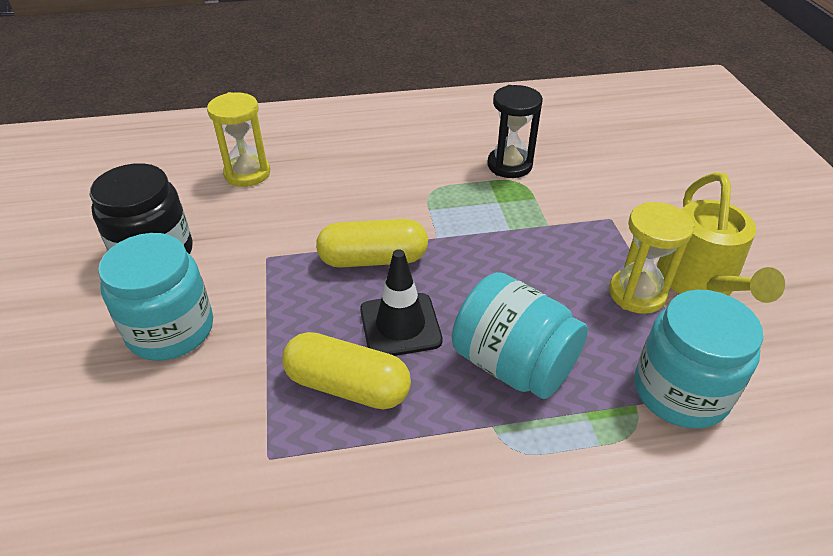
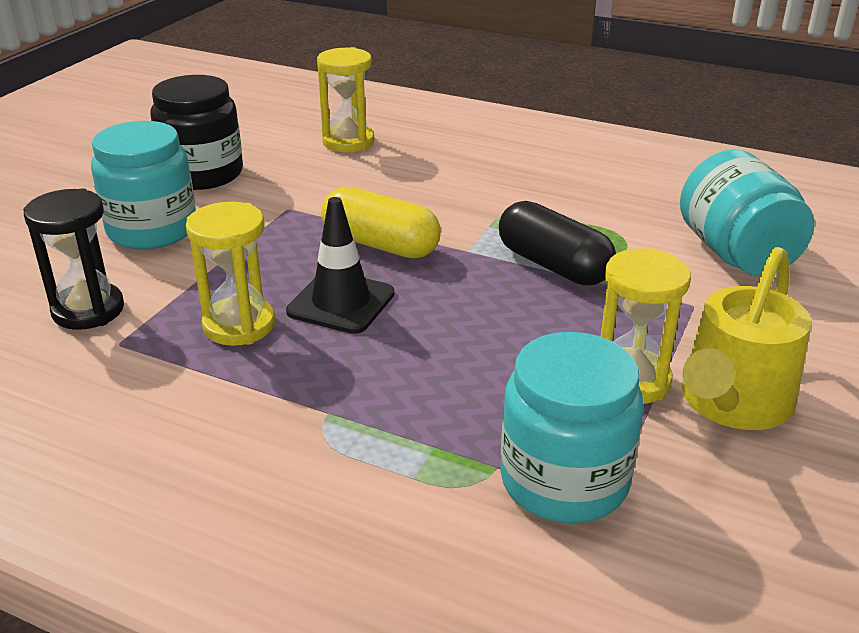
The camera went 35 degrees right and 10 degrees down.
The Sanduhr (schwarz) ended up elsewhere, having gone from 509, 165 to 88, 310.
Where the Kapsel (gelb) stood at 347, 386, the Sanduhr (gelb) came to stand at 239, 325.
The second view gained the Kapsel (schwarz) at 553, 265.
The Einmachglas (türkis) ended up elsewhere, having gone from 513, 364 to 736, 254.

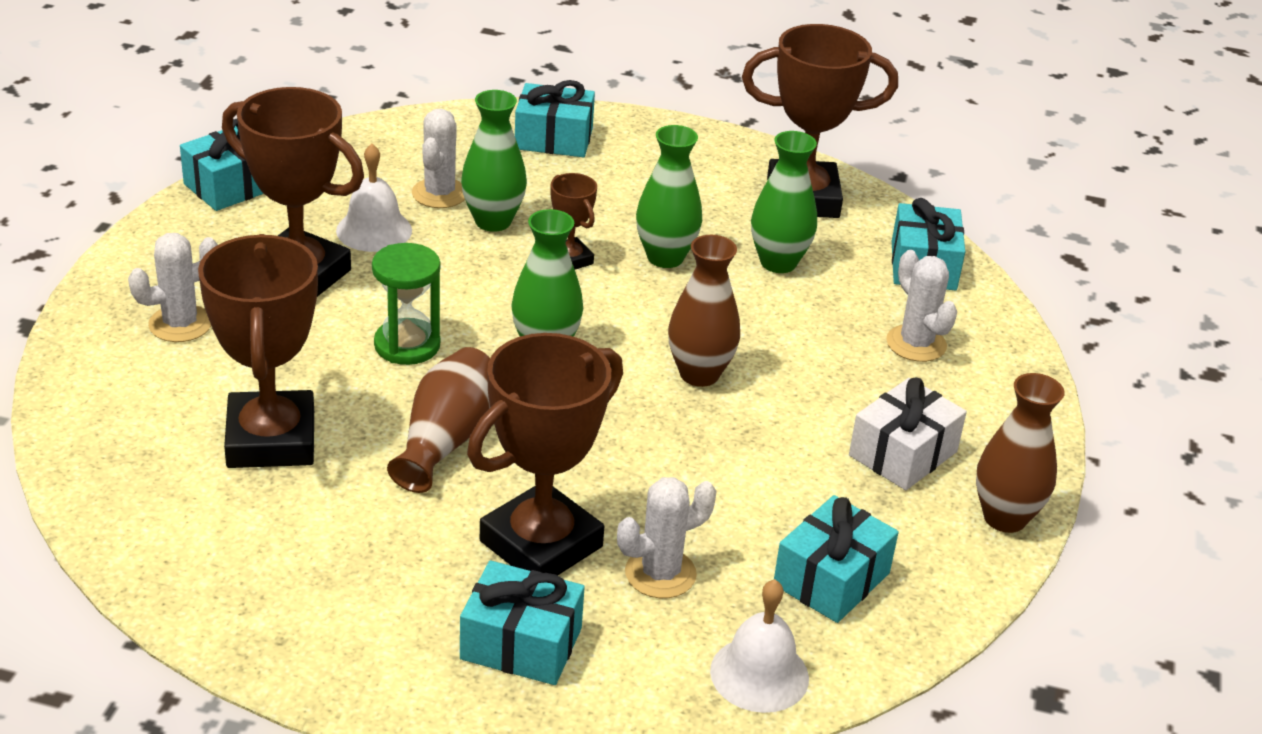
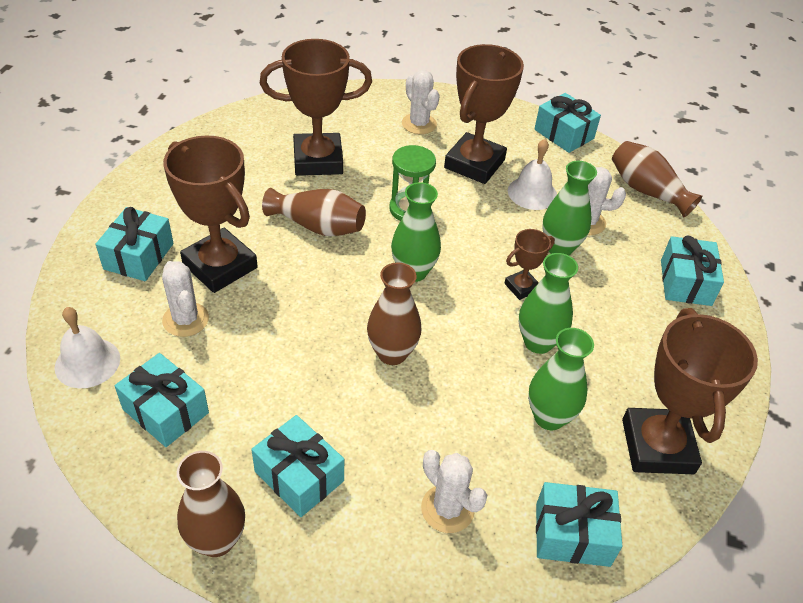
The camera went 90 degrees right and 10 degrees up.
What was the Geschenk (weiß) at 903, 453 turned into the Geschenk (türkis) at 299, 476.
The Kaktus (weiß) at 916, 344 ended up facing another way, 75 degrees clockwise from before.
The second view gained the Vase (braun) at 647, 191.

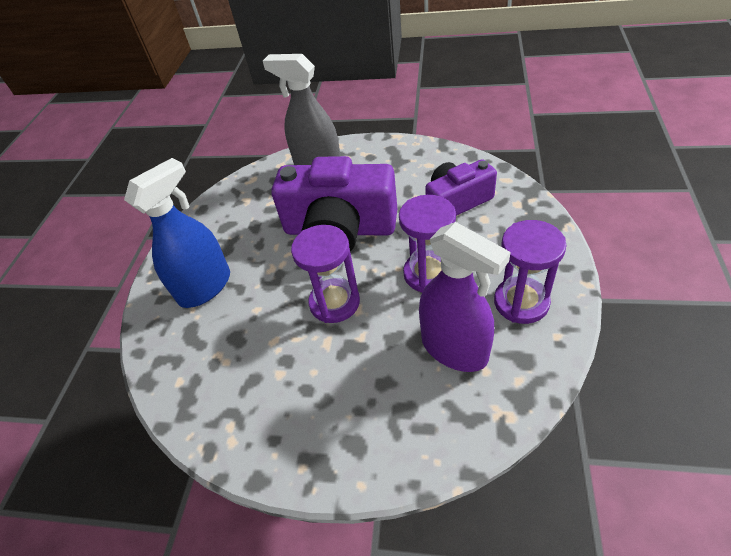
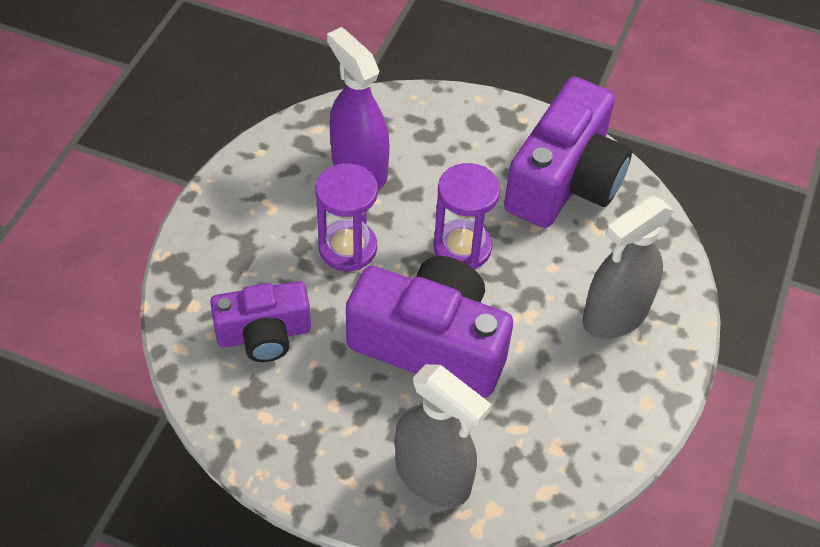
The camera went 175 degrees left and 5 degrees up.
The second view gained the Kamera (lila) at 565, 180.
What was the Sprühflasche (blau) at 205, 287 turned into the Sprühflasche (grau) at 615, 315.
The second view lost the Sanduhr (lila) at 521, 302.

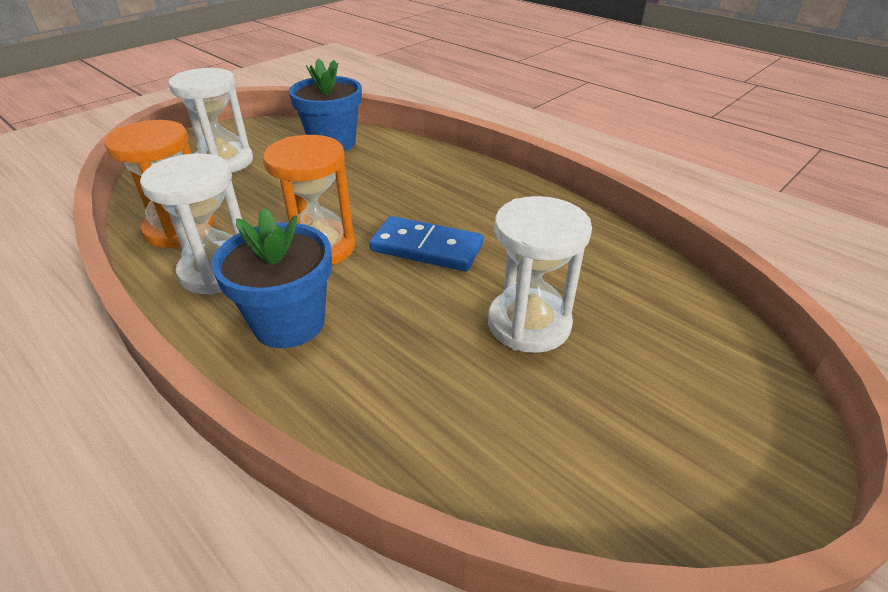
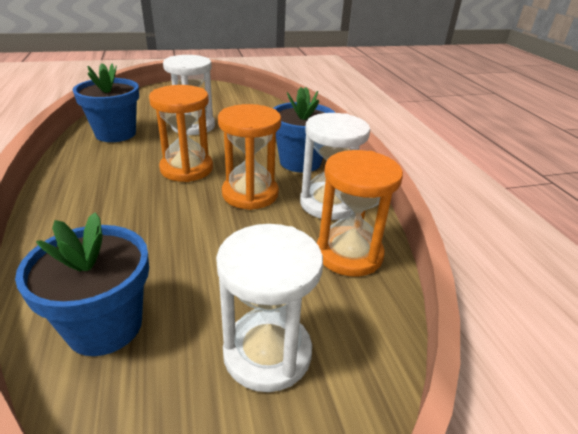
The camera went 150 degrees left and 5 degrees down.
The second view gained the Blumentopf (blau) at 115, 133.
Where the Dominostein (blau) stood at 427, 248, the Sanduhr (orange) came to stand at 186, 169.

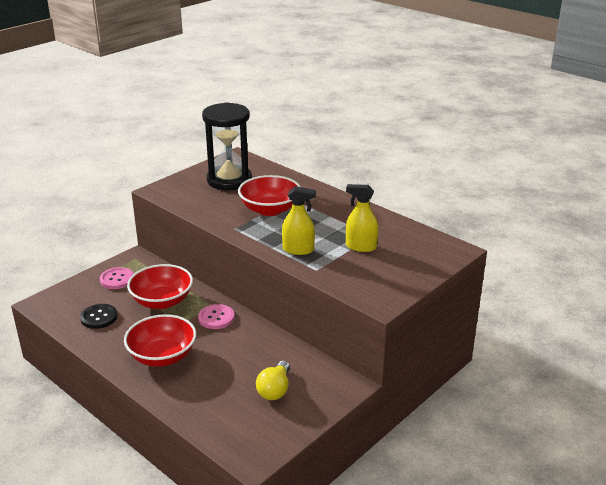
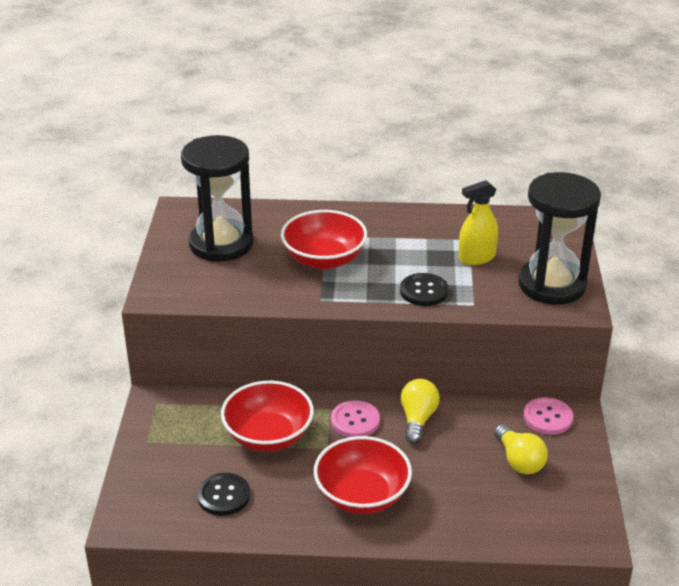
The camera went 40 degrees left and 5 degrees up.
Where the Sprühflasche (gelb) stood at 298, 250, the Knopf (schwarz) came to stand at 424, 291.
The second view gained the Glühbirne (gelb) at 417, 419.
The second view gained the Sanduhr (schwarz) at 552, 285.
The Knopf (rosa) ended up elsewhere, having gone from 117, 279 to 547, 417.

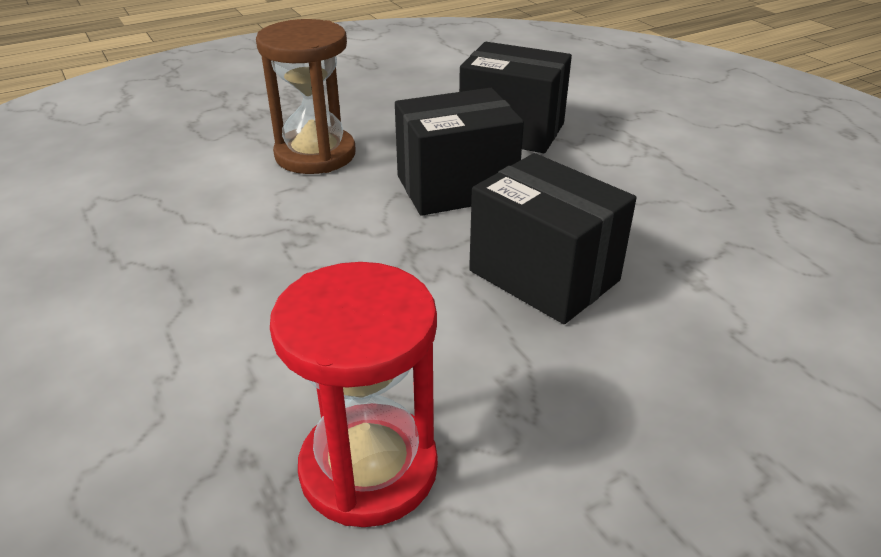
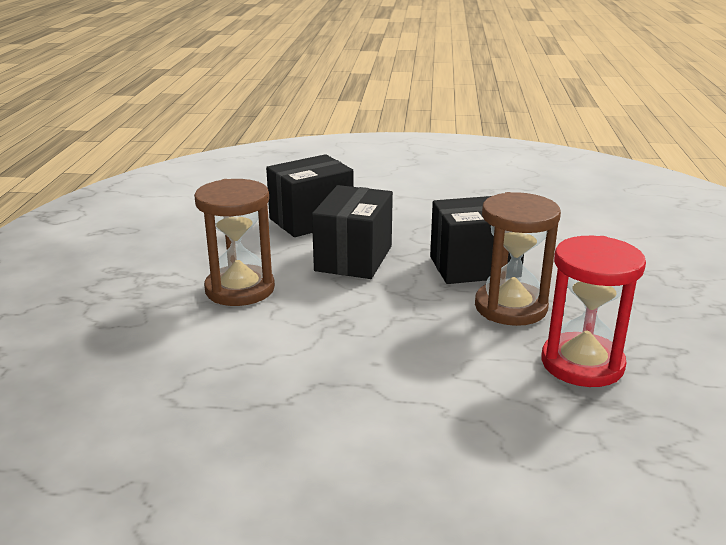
The camera went 55 degrees left and 10 degrees down.
The second view gained the Sanduhr (braun) at 510, 307.

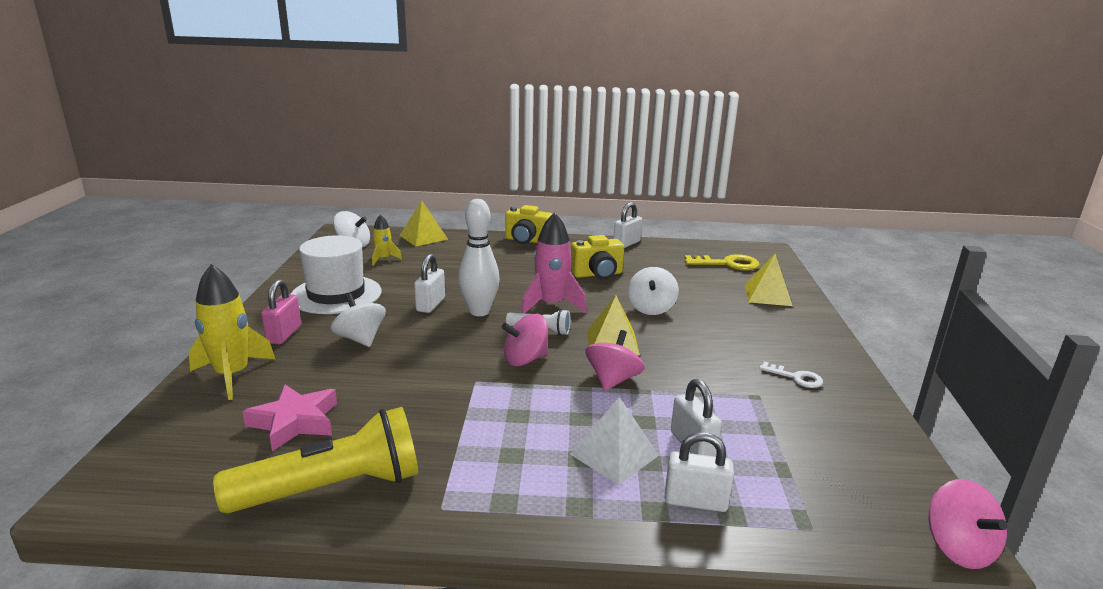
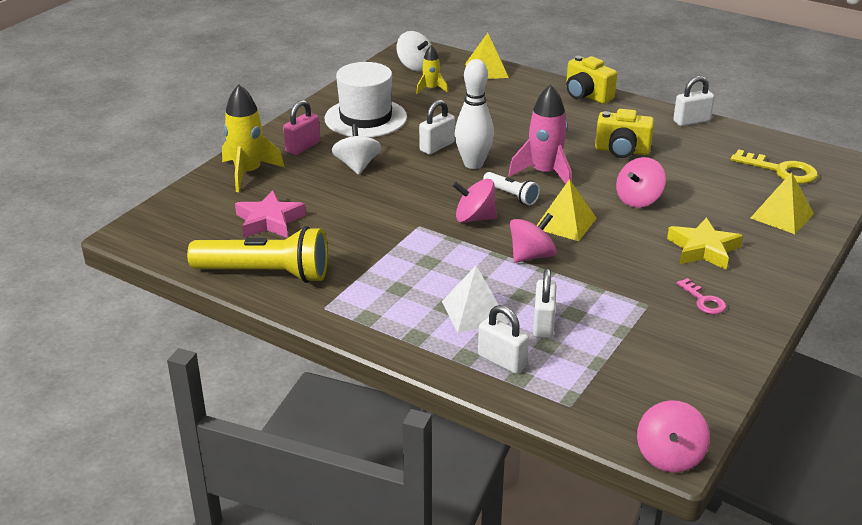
The camera went 30 degrees right and 10 degrees up.
What was the Kreisel (weiß) at 651, 308 turned into the Kreisel (rosa) at 638, 200.
The second view gained the Stern (gelb) at 703, 249.
What was the Schlüssel (weiß) at 796, 378 turned into the Schlüssel (rosa) at 704, 301.

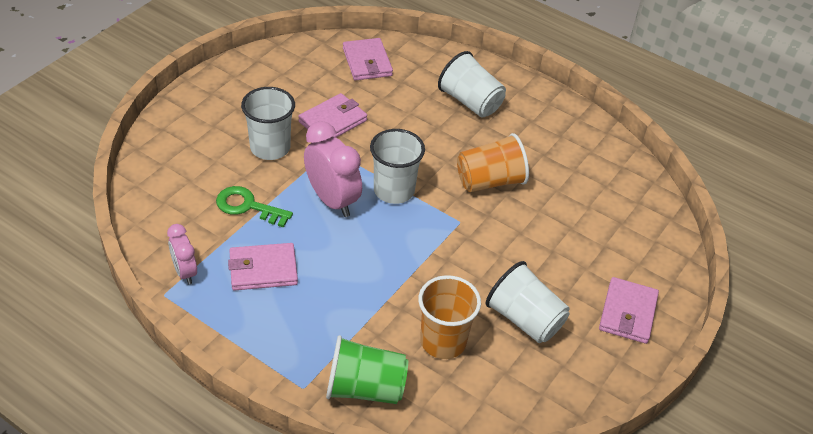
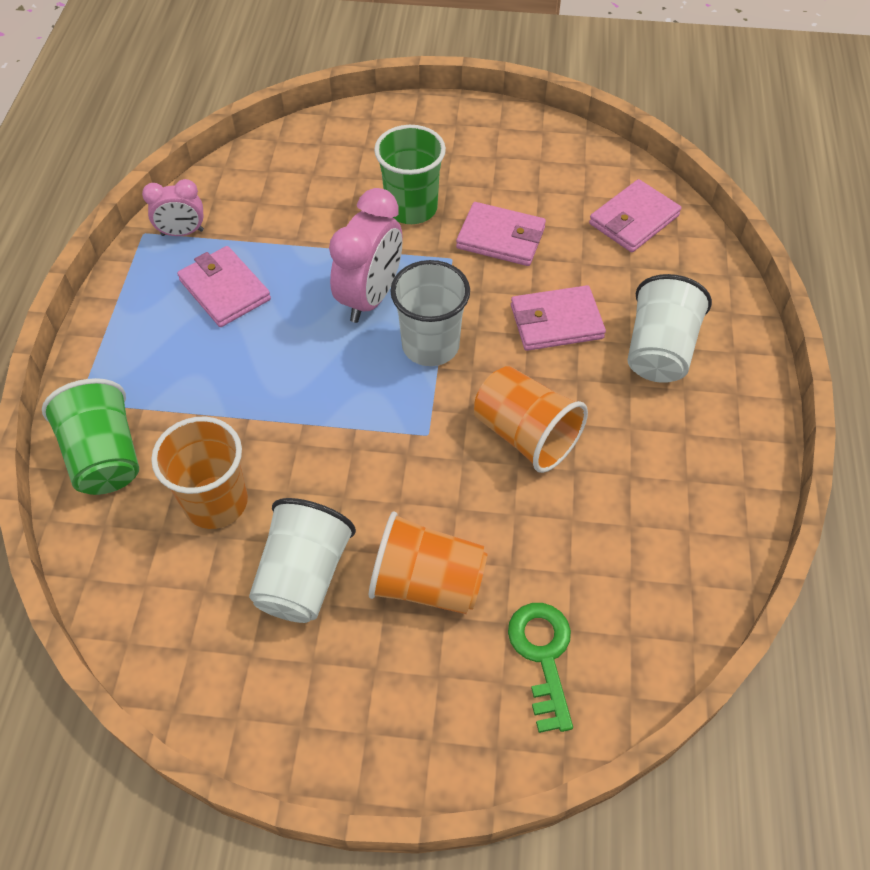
The camera went 65 degrees right and 10 degrees up.
The Wecker (rosa) at 185, 272 ended up facing another way, 135 degrees counterclockwise from before.
The second view gained the Becher (orange) at 427, 583.
What was the Becher (weiß) at 270, 148 turned into the Becher (grün) at 411, 208.
The Schlüssel (grün) ended up elsewhere, having gone from 247, 206 to 542, 655.
The Geldbörse (rosa) ended up elsewhere, having gone from 628, 313 to 556, 322.

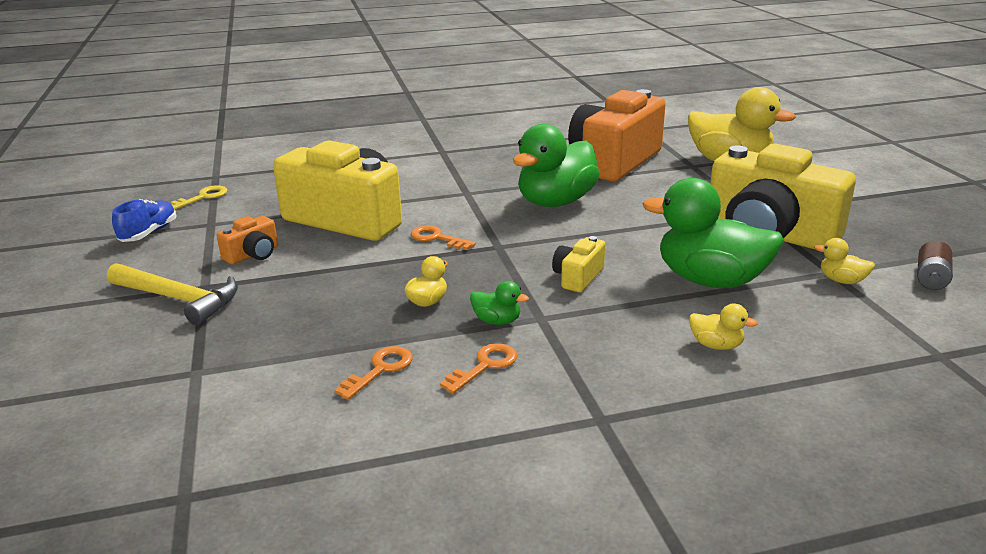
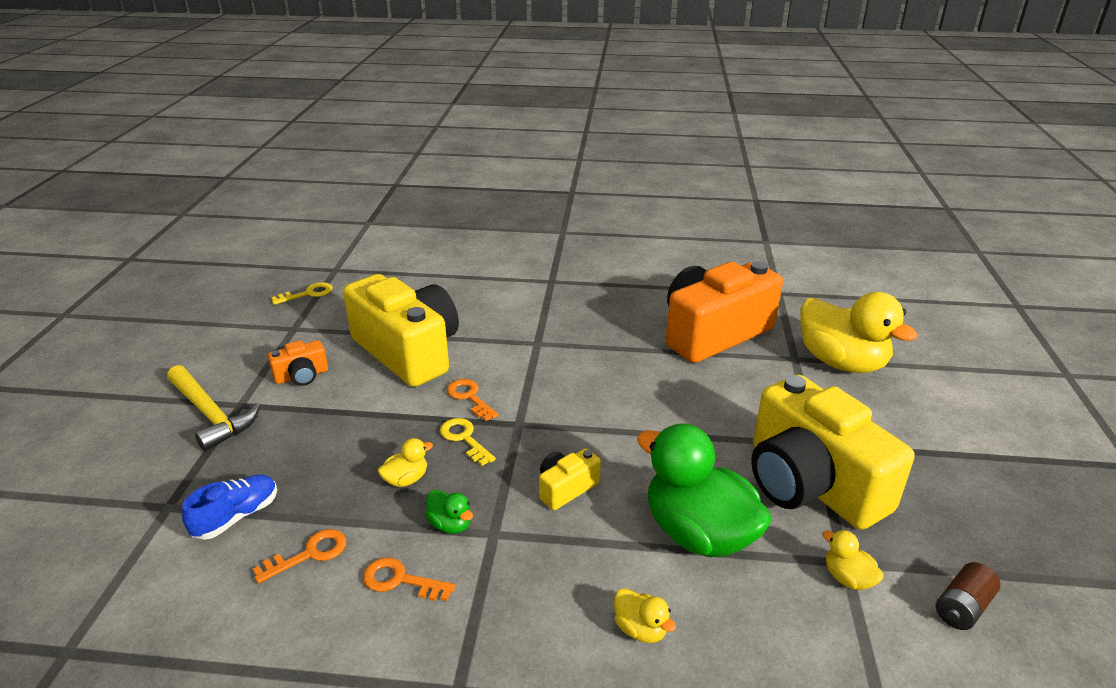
The camera went 20 degrees right and 5 degrees up.
The Schuh (blau) ended up elsewhere, having gone from 149, 233 to 237, 517.
The Schlüssel (orange) at 485, 366 ended up facing another way, 135 degrees counterclockwise from before.
The second view gained the Schlüssel (gelb) at 464, 439.
The second view lost the Ente (grün) at 556, 202.

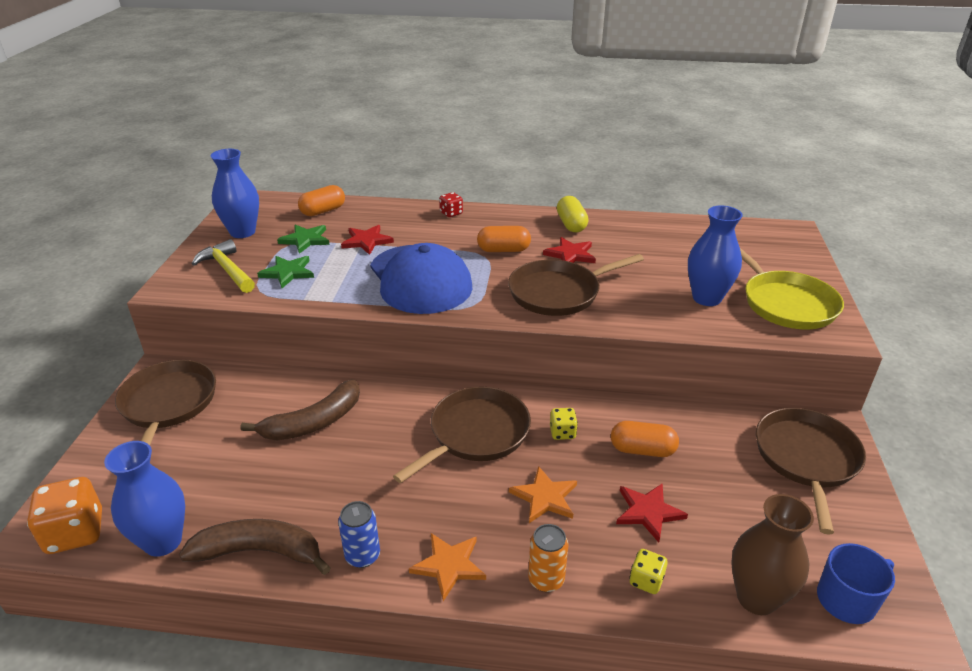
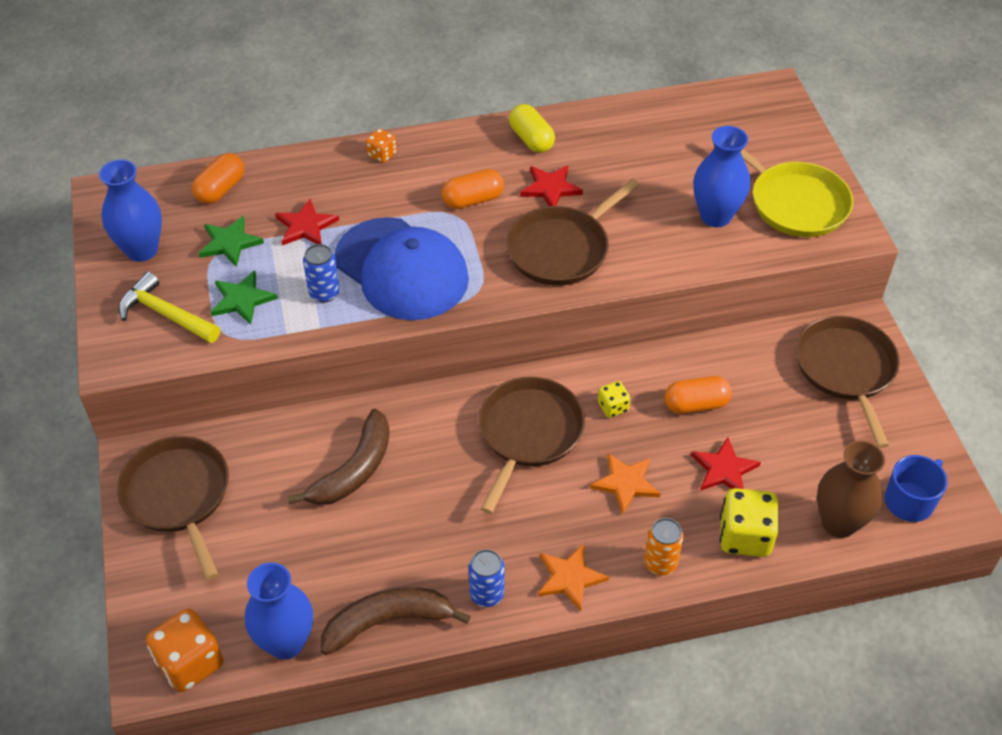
The camera went 20 degrees left and 15 degrees up.
The second view gained the Dose (blau) at 324, 293.
What was the Spielwürfel (rot) at 451, 213 turned into the Spielwürfel (orange) at 382, 154.
The size of the Spielwürfel (gelb) at 646, 580 changed by a factor of 1.87.

